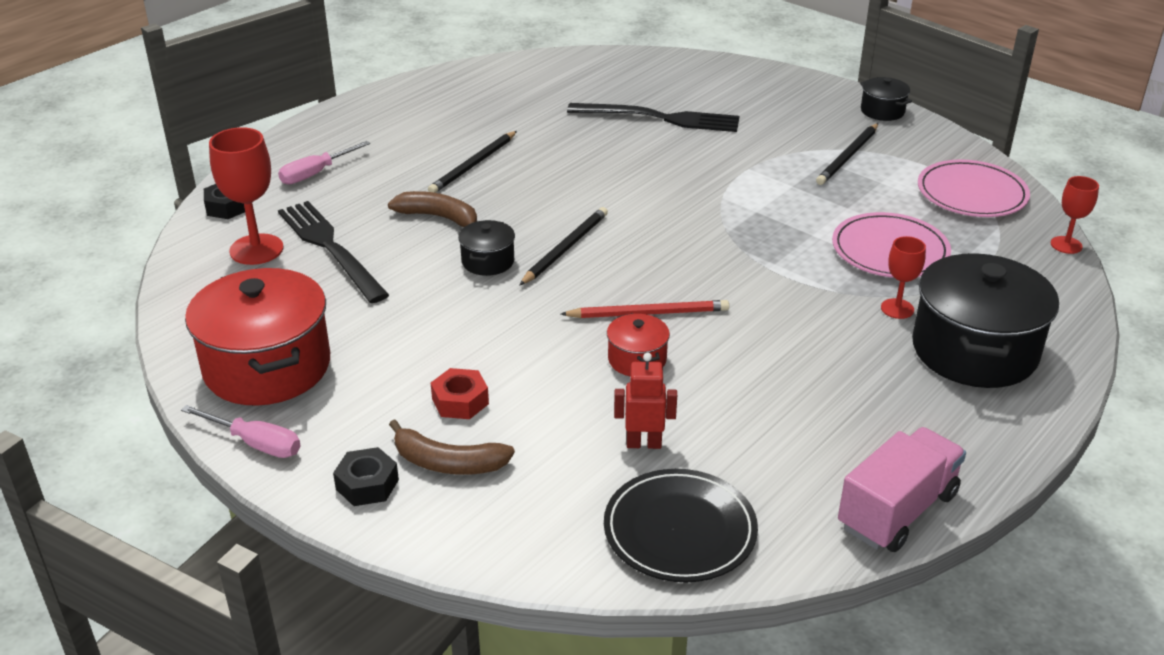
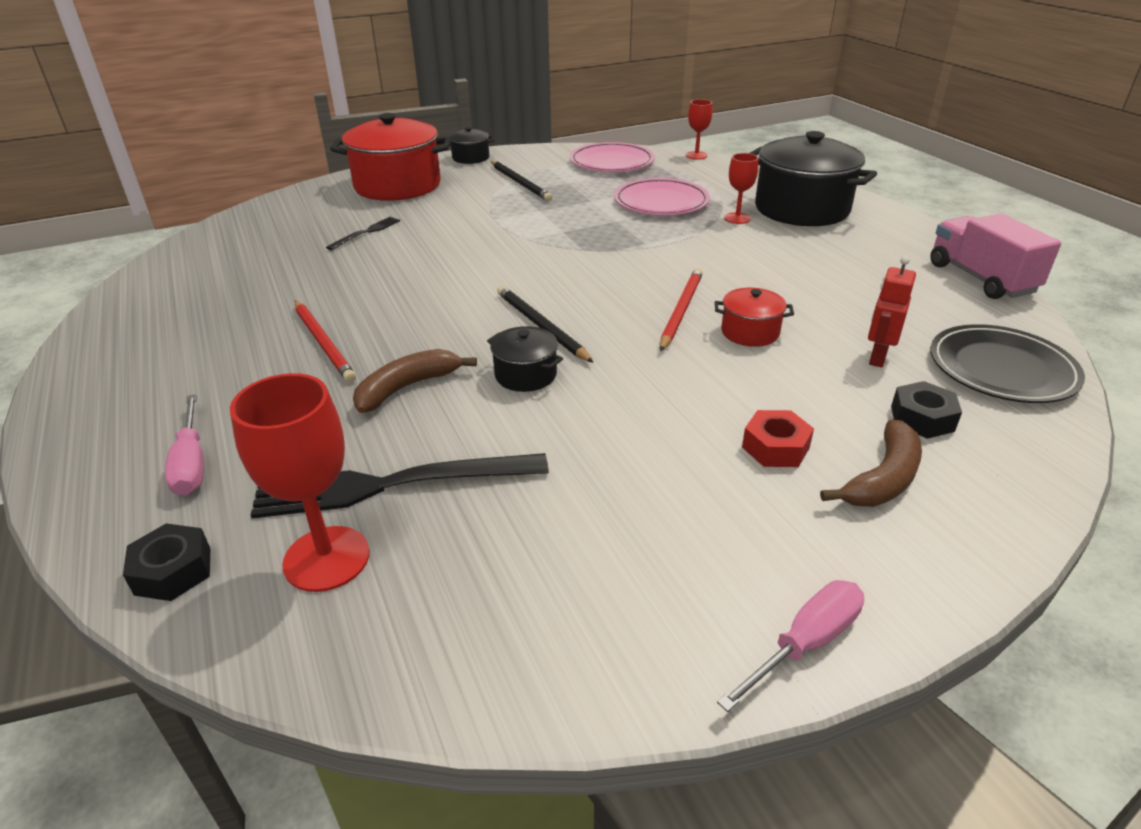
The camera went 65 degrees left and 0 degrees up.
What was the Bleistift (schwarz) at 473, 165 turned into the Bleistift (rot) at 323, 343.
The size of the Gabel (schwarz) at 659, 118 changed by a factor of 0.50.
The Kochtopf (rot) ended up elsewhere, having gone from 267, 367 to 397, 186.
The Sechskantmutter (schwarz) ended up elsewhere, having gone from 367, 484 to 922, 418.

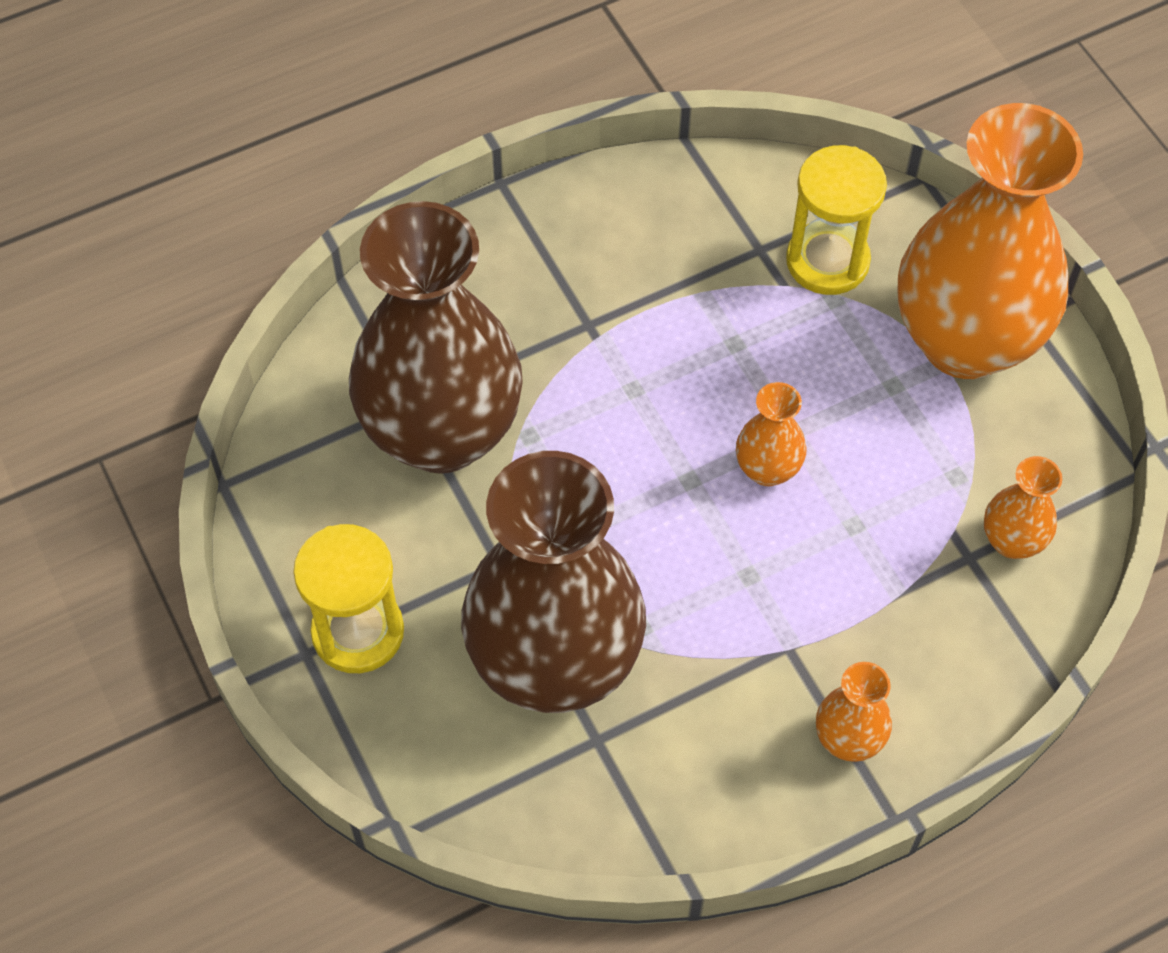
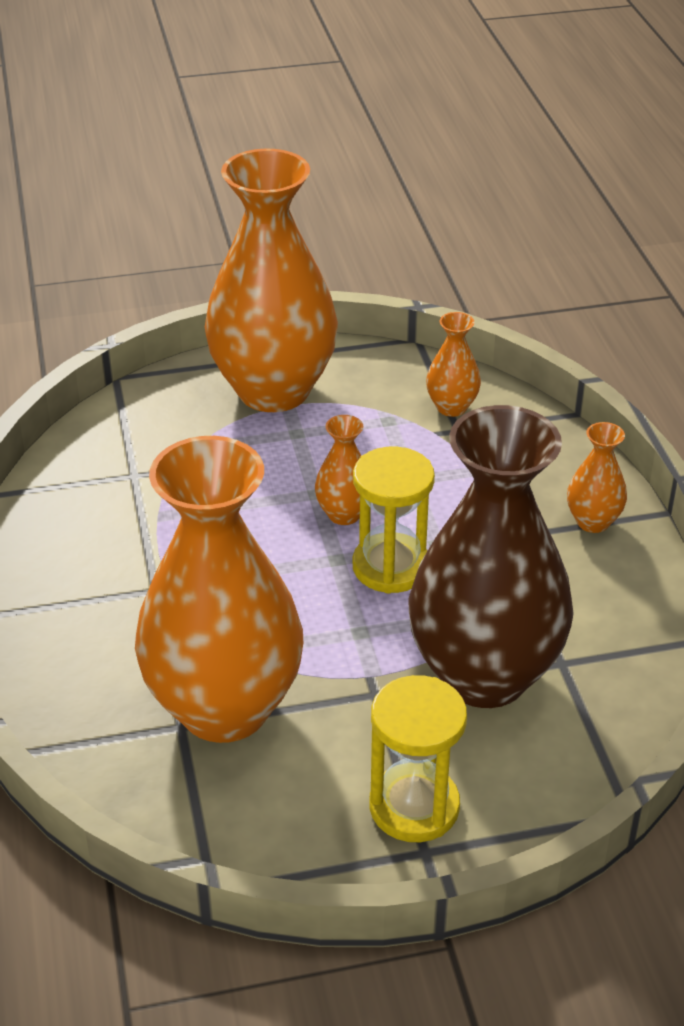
The camera went 75 degrees left and 20 degrees down.
What was the Vase (braun) at 442, 433 turned into the Vase (orange) at 224, 708.
The Sanduhr (gelb) ended up elsewhere, having gone from 827, 261 to 391, 567.

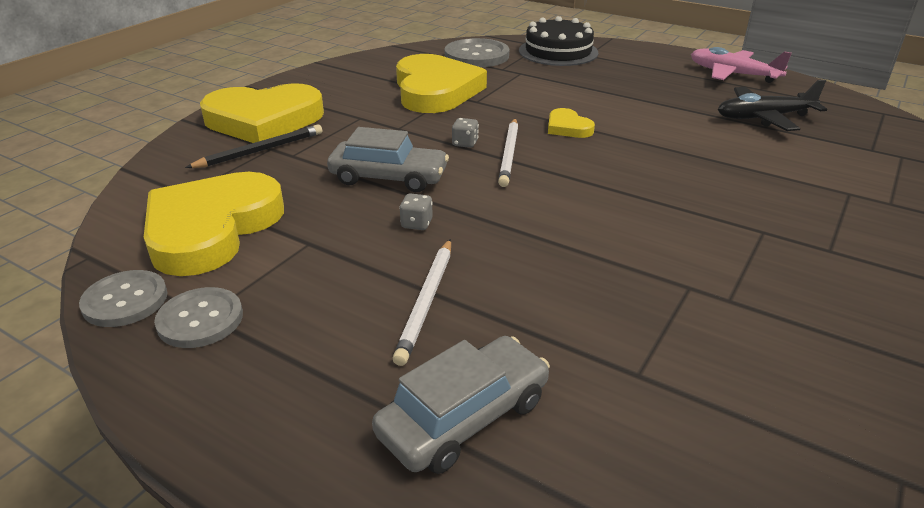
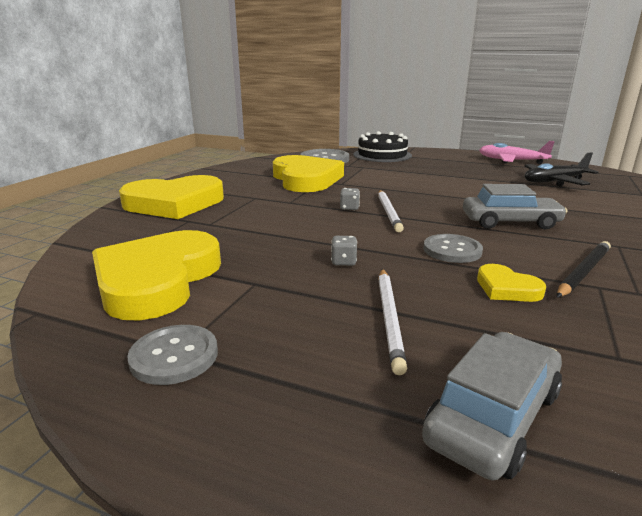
The camera went 10 degrees left and 10 degrees down.
The Knopf (grau) ended up elsewhere, having gone from 125, 300 to 452, 250.
The Auto (grau) ended up elsewhere, having gone from 388, 177 to 510, 222.
The Herz (gelb) ended up elsewhere, having gone from 568, 127 to 506, 288.
The Bleistift (schwarz) ended up elsewhere, having gone from 260, 151 to 583, 272.

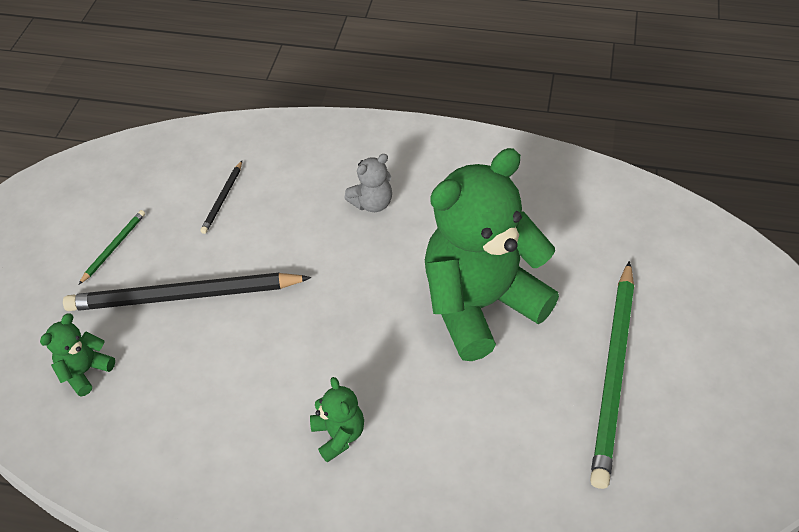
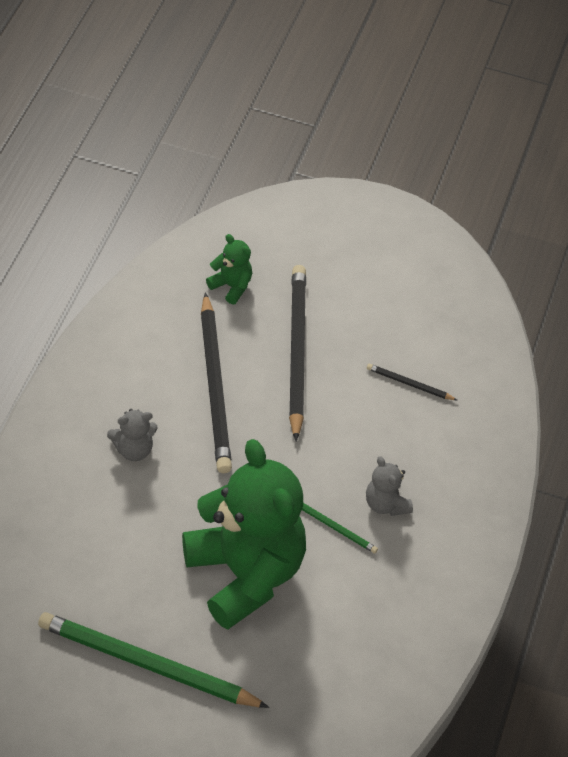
The camera went 90 degrees right and 0 degrees up.
What was the Teddybär (grün) at 339, 435 turned into the Teddybär (grau) at 133, 450.
The second view gained the Bleistift (schwarz) at 215, 387.
The Bleistift (grün) ended up elsewhere, having gone from 114, 247 to 335, 528.

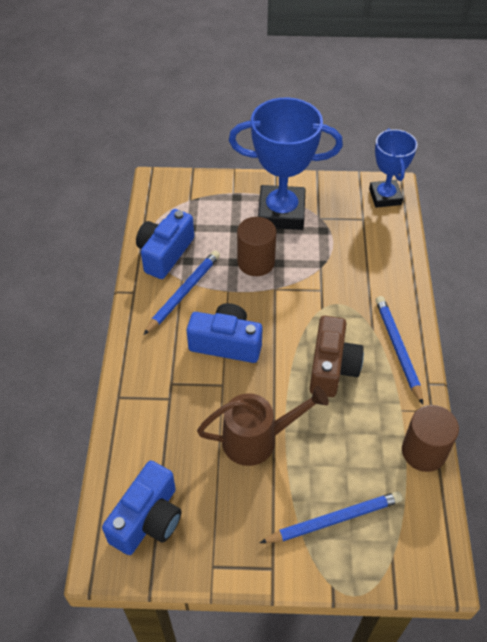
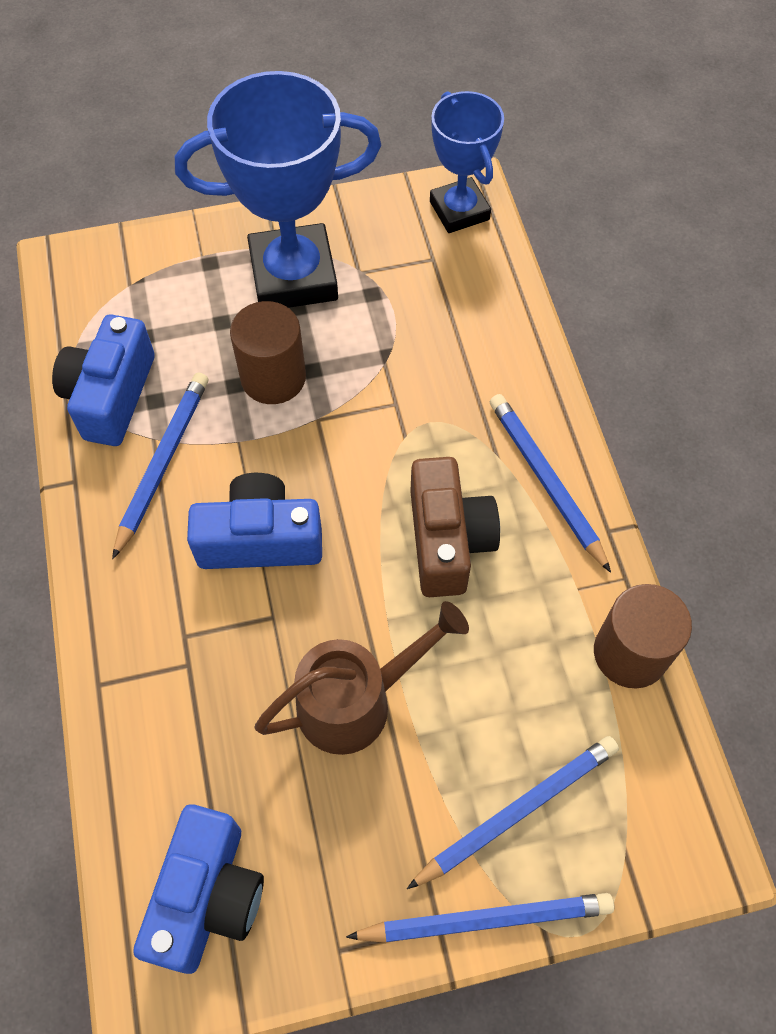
The camera went 15 degrees left and 10 degrees up.
The second view gained the Bleistift (blau) at 486, 919.

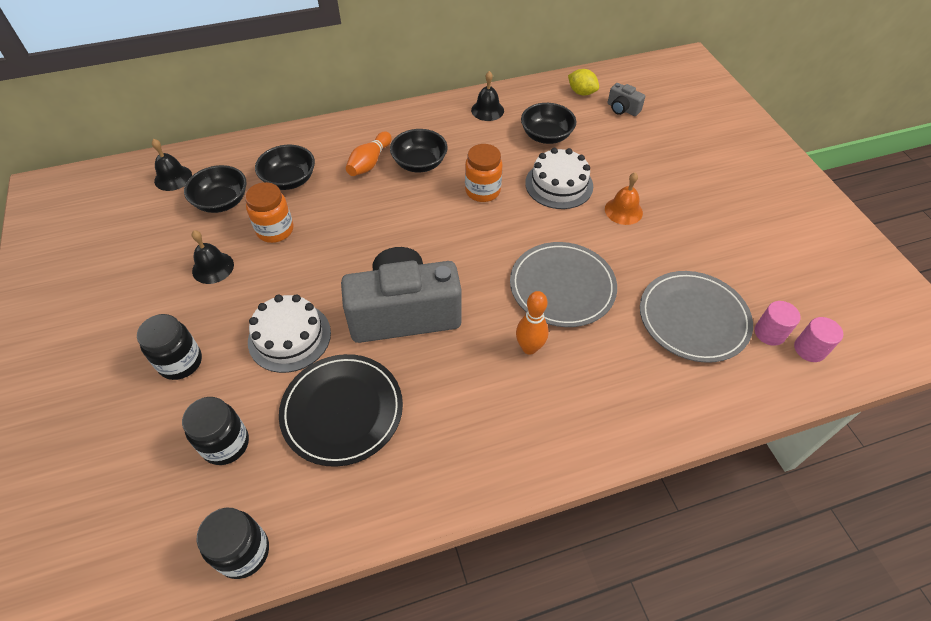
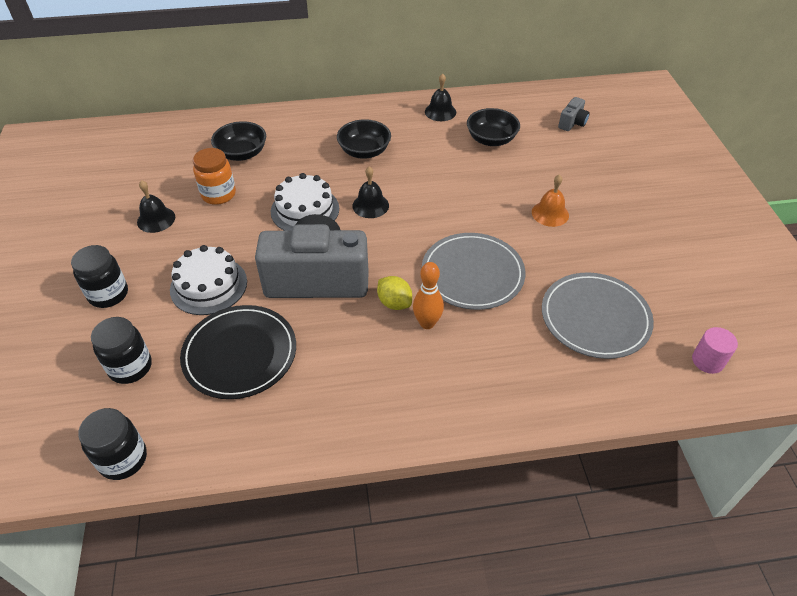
The camera went 10 degrees right and 5 degrees down.
The Kuchen (weiß) ended up elsewhere, having gone from 559, 184 to 305, 210.
The Glocke (schwarz) ended up elsewhere, having gone from 173, 178 to 370, 205.
The Zitrone (gelb) ended up elsewhere, having gone from 581, 92 to 394, 303.
The Kamera (grau) at 622, 109 ended up facing another way, 105 degrees counterclockwise from before.
The second view lost the Schüssel (schwarz) at 222, 202.
The second view lost the Bowlingkegel (orange) at 369, 162.
The second view lost the Einmachglas (orange) at 482, 191.
The second view lost the Vollzylinder (rosa) at 769, 333.

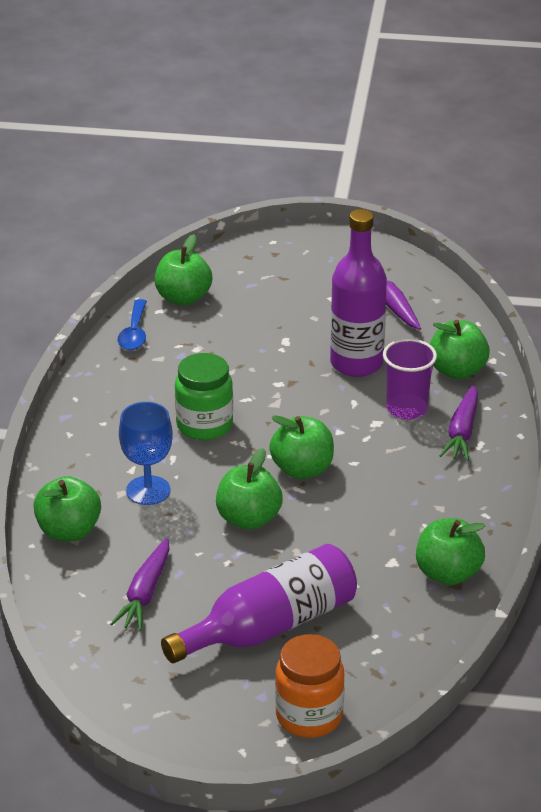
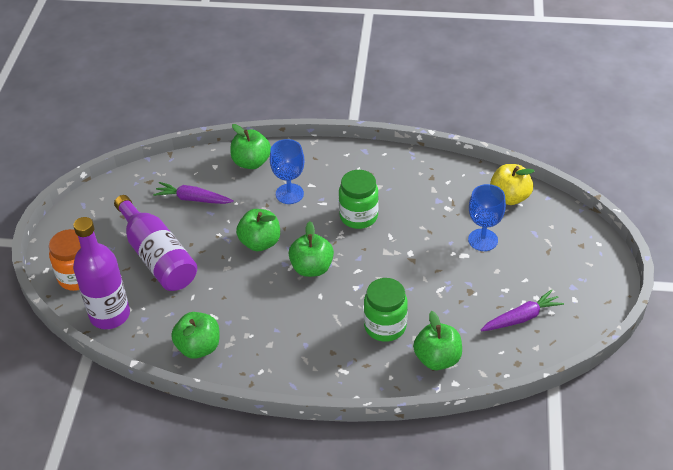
The camera went 90 degrees right and 10 degrees up.
The Flasche (lila) ended up elsewhere, having gone from 356, 363 to 110, 315.
Where the Becher (lila) stood at 406, 409, the Einmachglas (grün) came to stand at 385, 326.
The second view gained the Kelch (blau) at 483, 240.
What was the Apfel (grün) at 183, 298 turned into the Apfel (gelb) at 509, 197.
The second view lost the Löffel (blau) at 134, 333.
The second view lost the Karotte (lila) at 462, 431.

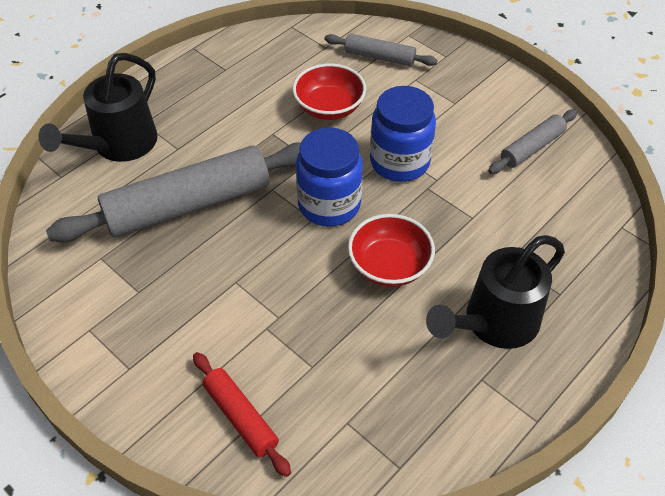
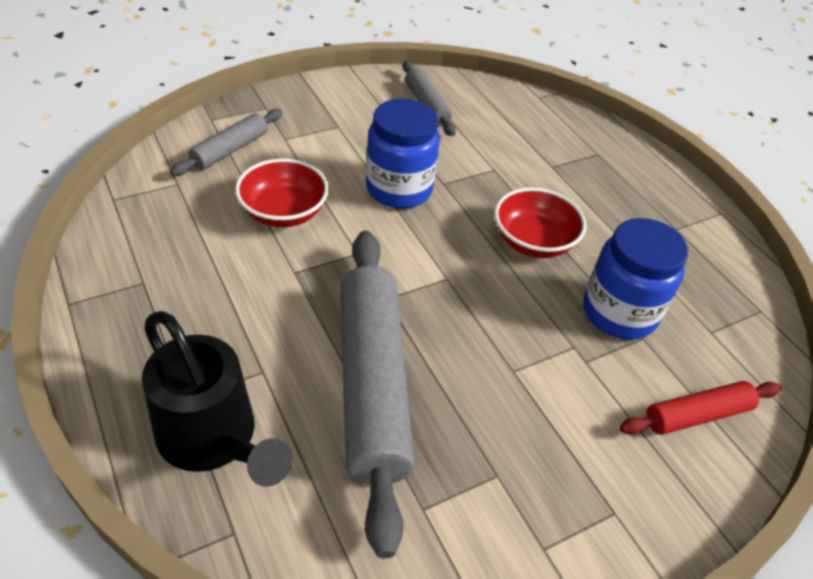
The camera went 75 degrees left and 5 degrees down.
The Einmachglas (blau) ended up elsewhere, having gone from 329, 205 to 619, 313.
The second view lost the Gießkanne (schwarz) at 493, 323.

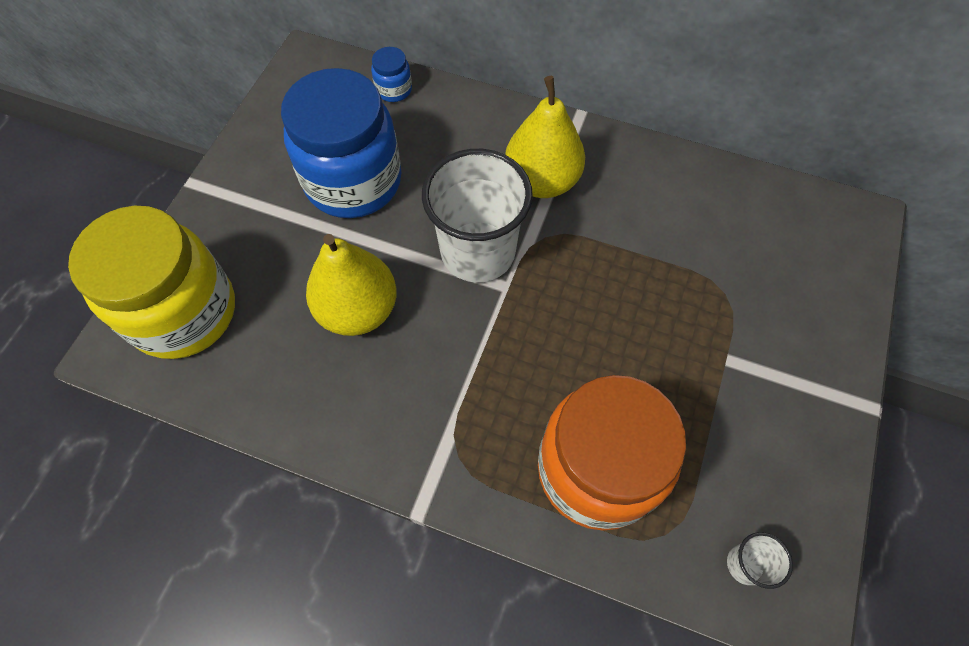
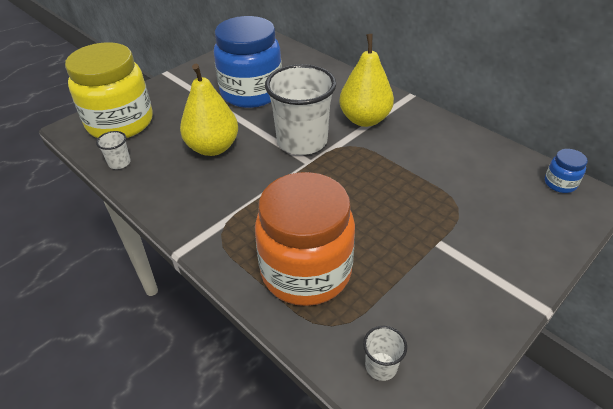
The camera went 25 degrees right and 20 degrees down.
The second view gained the Becher (weiß) at 119, 163.
The Einmachglas (blau) ended up elsewhere, having gone from 394, 90 to 560, 183.

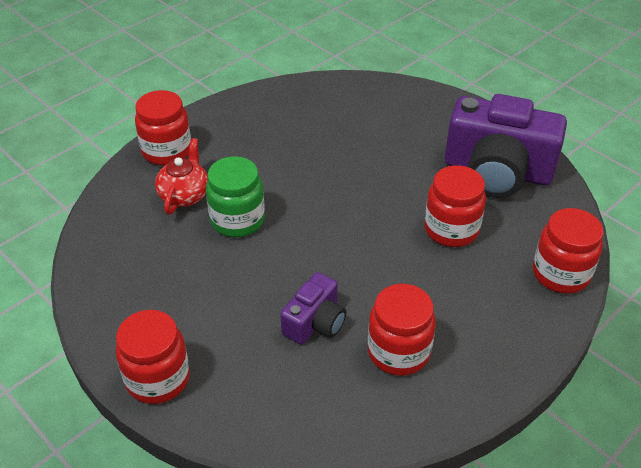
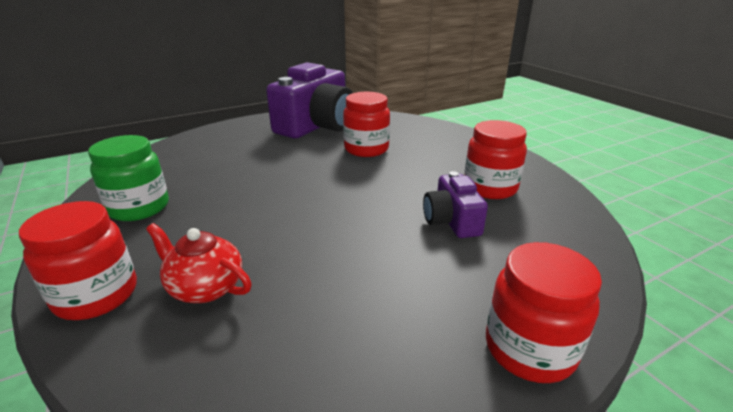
The camera went 75 degrees left and 15 degrees down.
The Einmachglas (grün) ended up elsewhere, having gone from 237, 220 to 139, 208.
The Kamera (lila) at 315, 322 ended up facing another way, 150 degrees counterclockwise from before.
The second view lost the Einmachglas (rot) at 560, 274.

